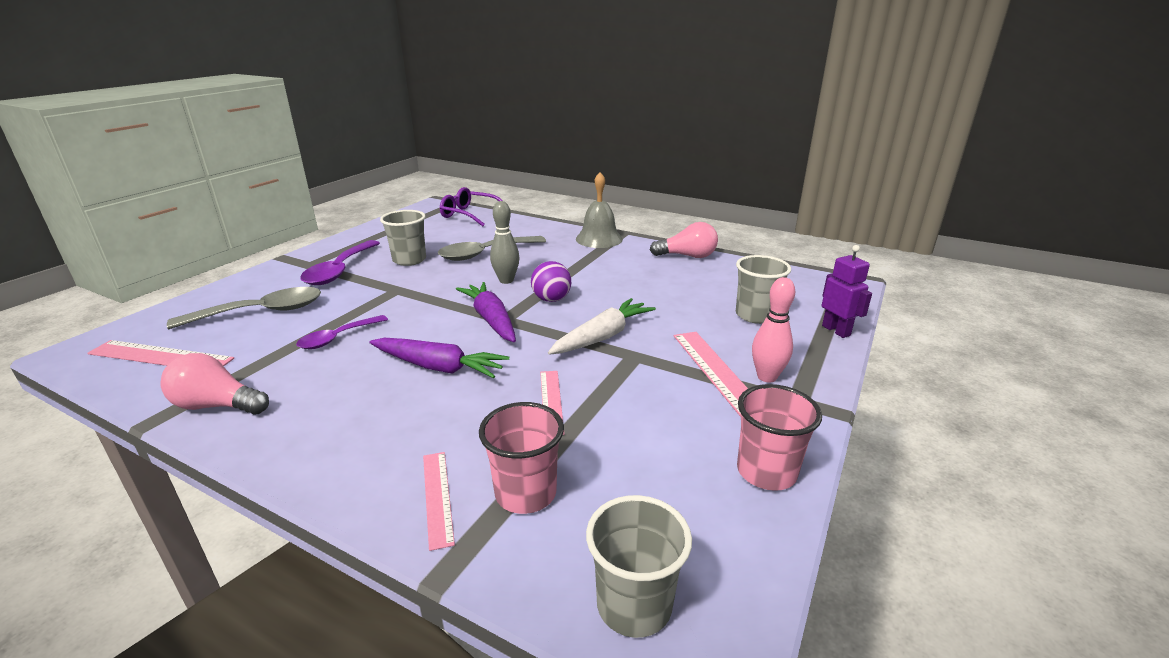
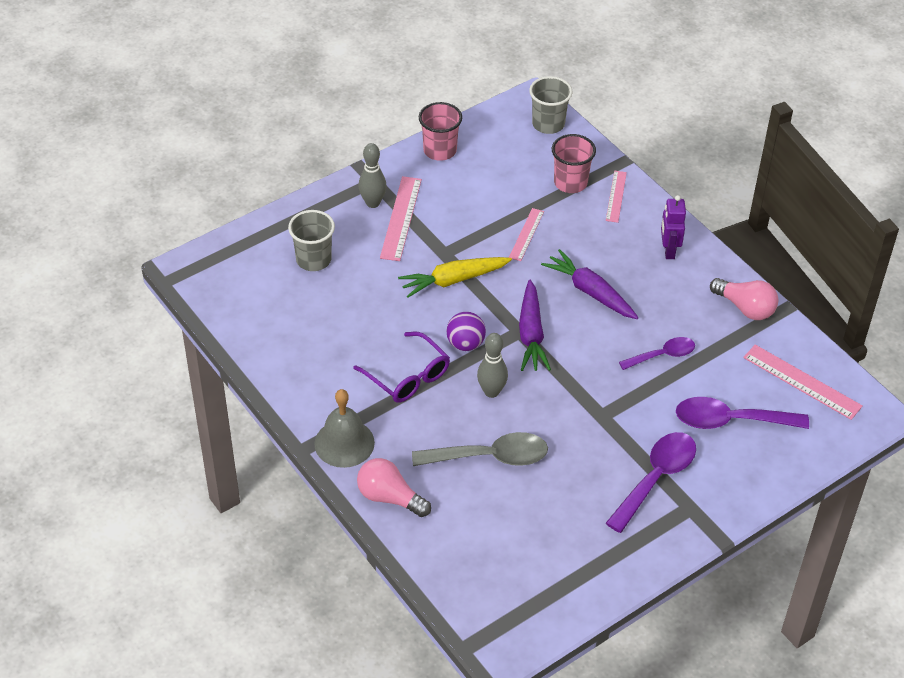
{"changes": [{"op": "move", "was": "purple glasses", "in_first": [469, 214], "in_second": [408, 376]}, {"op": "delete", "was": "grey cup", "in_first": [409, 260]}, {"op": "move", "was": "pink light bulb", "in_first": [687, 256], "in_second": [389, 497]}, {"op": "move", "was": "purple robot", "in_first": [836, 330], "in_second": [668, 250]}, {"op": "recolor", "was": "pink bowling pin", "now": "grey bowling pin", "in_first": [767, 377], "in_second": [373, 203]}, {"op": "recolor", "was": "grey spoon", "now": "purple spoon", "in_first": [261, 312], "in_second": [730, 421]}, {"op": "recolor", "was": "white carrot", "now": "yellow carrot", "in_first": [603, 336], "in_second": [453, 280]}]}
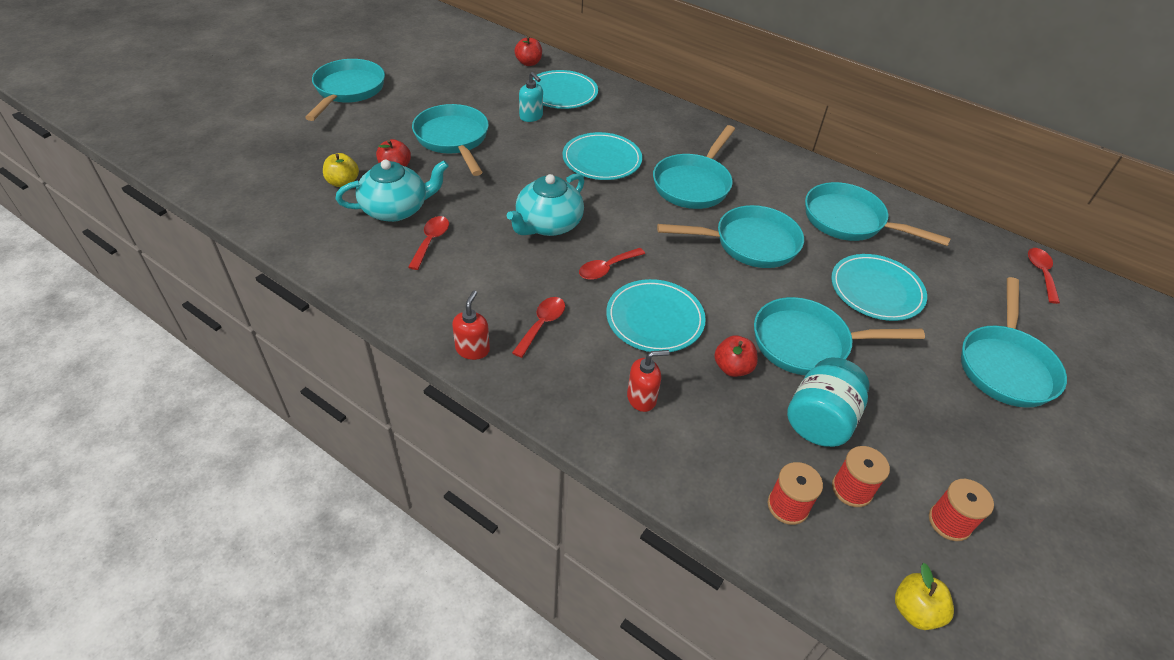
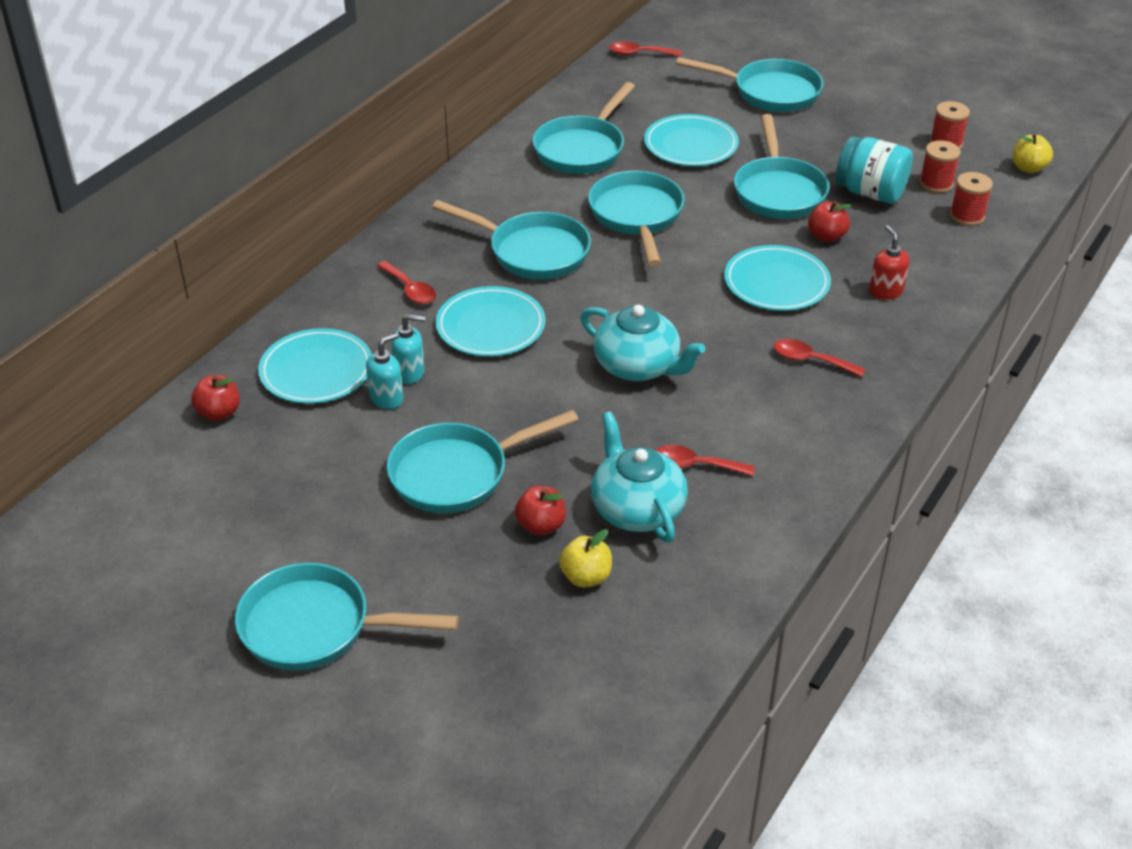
{"changes": [{"op": "move", "was": "red spoon", "in_first": [607, 268], "in_second": [410, 289]}, {"op": "delete", "was": "red soap dispenser", "in_first": [472, 349]}, {"op": "insert", "now": "turquoise soap dispenser", "in_second": [410, 373]}]}
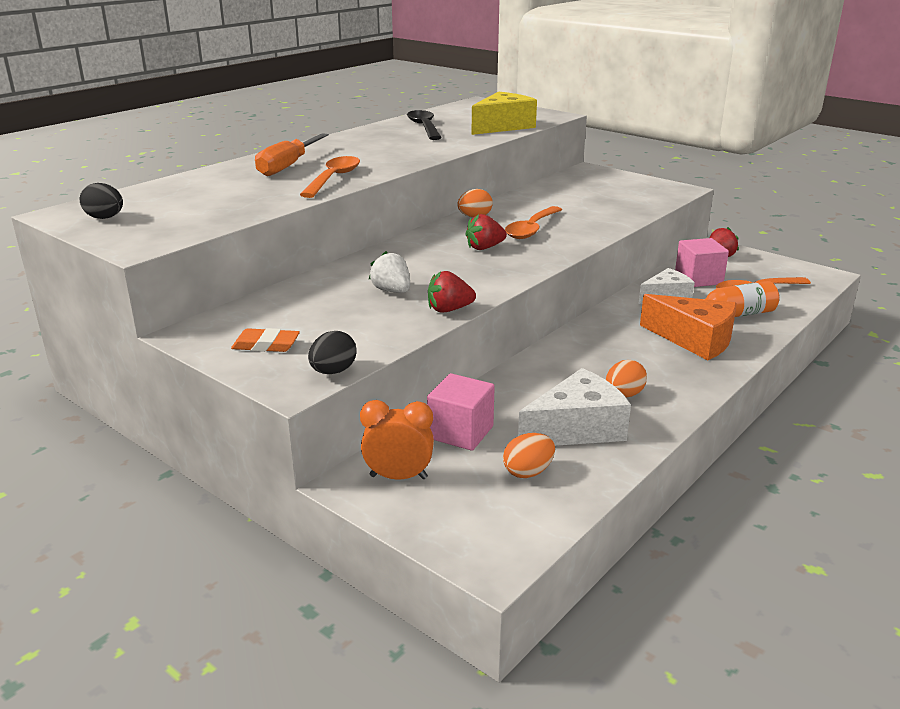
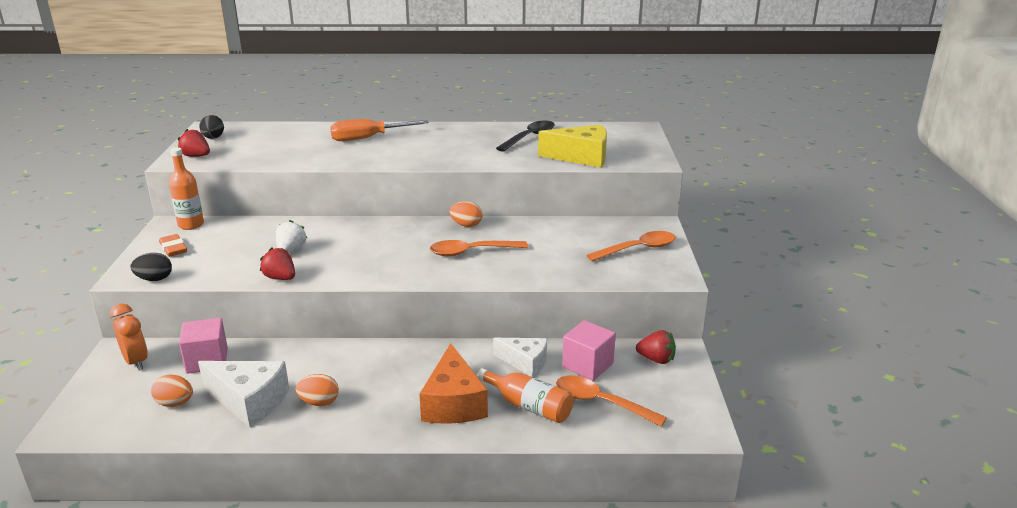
{"changes": [{"op": "move", "was": "orange spoon", "in_first": [333, 178], "in_second": [638, 249]}, {"op": "move", "was": "red strawberry", "in_first": [484, 248], "in_second": [196, 156]}, {"op": "insert", "now": "orange bottle", "in_second": [191, 225]}]}
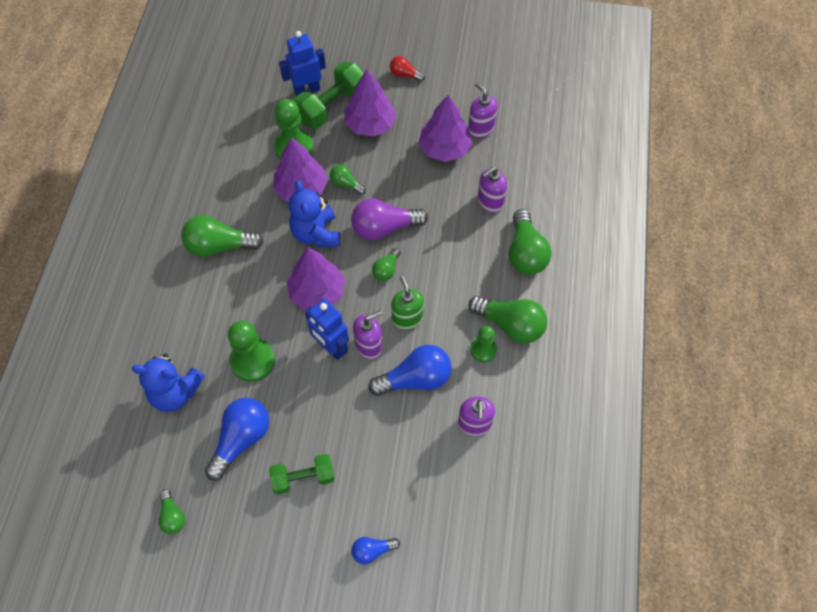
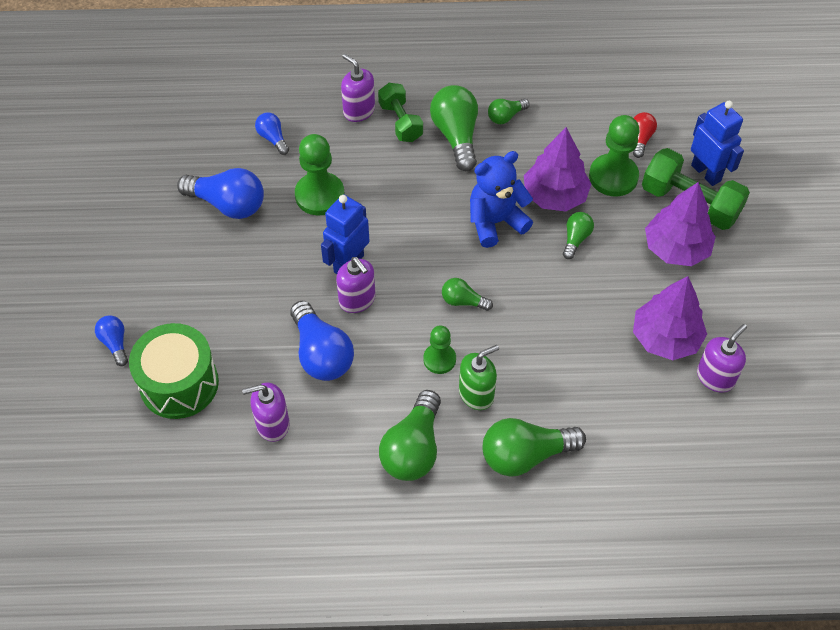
{"changes": [{"op": "move", "was": "red light bulb", "in_first": [405, 75], "in_second": [640, 139]}, {"op": "move", "was": "purple soap dispenser", "in_first": [490, 202], "in_second": [359, 111]}, {"op": "delete", "was": "purple light bulb", "in_first": [384, 228]}, {"op": "delete", "was": "purple tree", "in_first": [317, 292]}, {"op": "move", "was": "green soap dispenser", "in_first": [407, 318], "in_second": [476, 394]}, {"op": "move", "was": "green pawn", "in_first": [483, 350], "in_second": [439, 359]}, {"op": "replace", "was": "blue teddy bear", "now": "blue light bulb", "in_first": [175, 393], "in_second": [273, 138]}, {"op": "move", "was": "green dumbbell", "in_first": [303, 478], "in_second": [400, 122]}, {"op": "move", "was": "green light bulb", "in_first": [172, 516], "in_second": [506, 116]}, {"op": "insert", "now": "green drum", "in_second": [179, 383]}]}
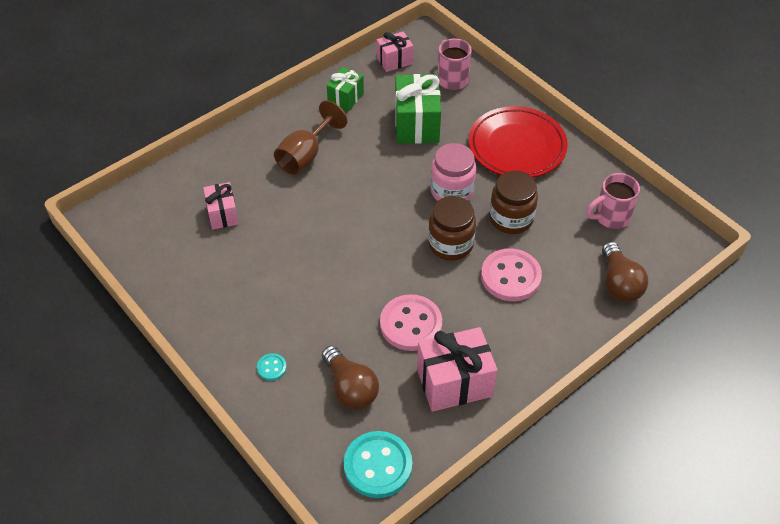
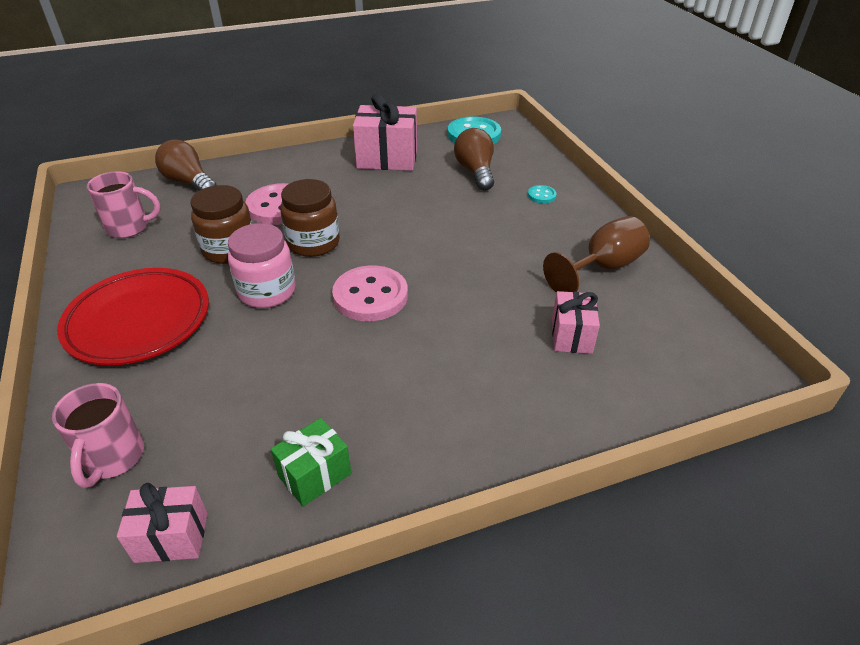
{"changes": [{"op": "delete", "was": "green gift", "in_first": [417, 124]}, {"op": "move", "was": "brown goblet", "in_first": [305, 155], "in_second": [602, 267]}, {"op": "rotate", "was": "brown light bulb", "in_first": [619, 283], "in_second": [189, 182], "clockwise": -60}, {"op": "move", "was": "pink button", "in_first": [411, 324], "in_second": [370, 296]}]}
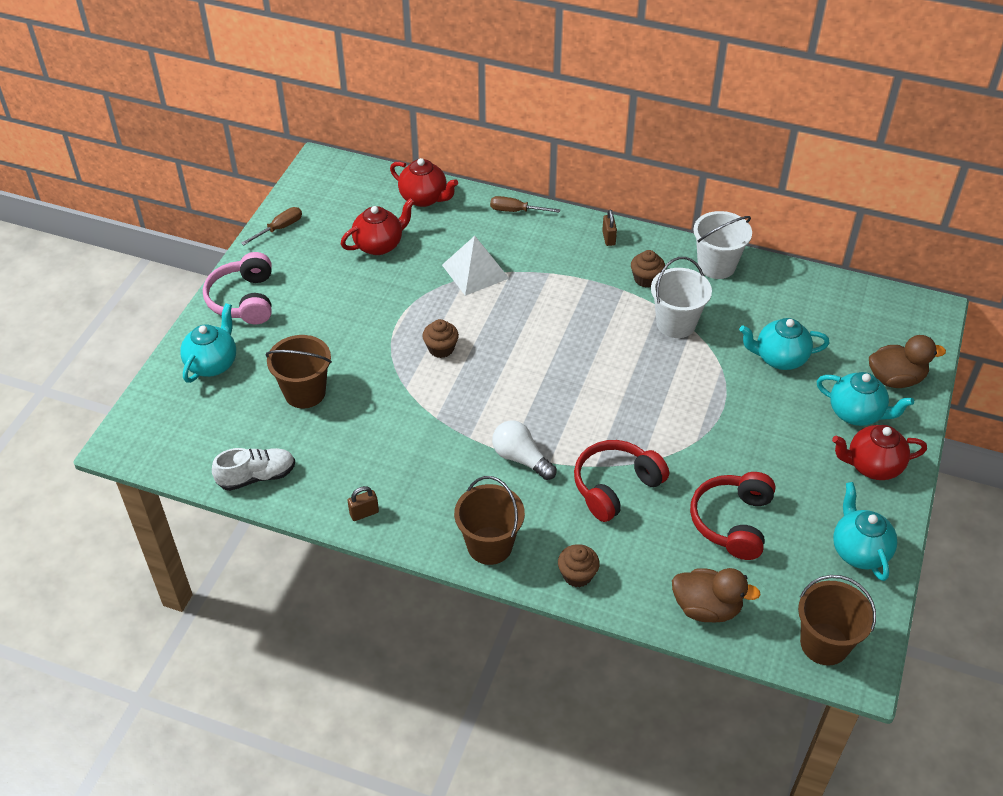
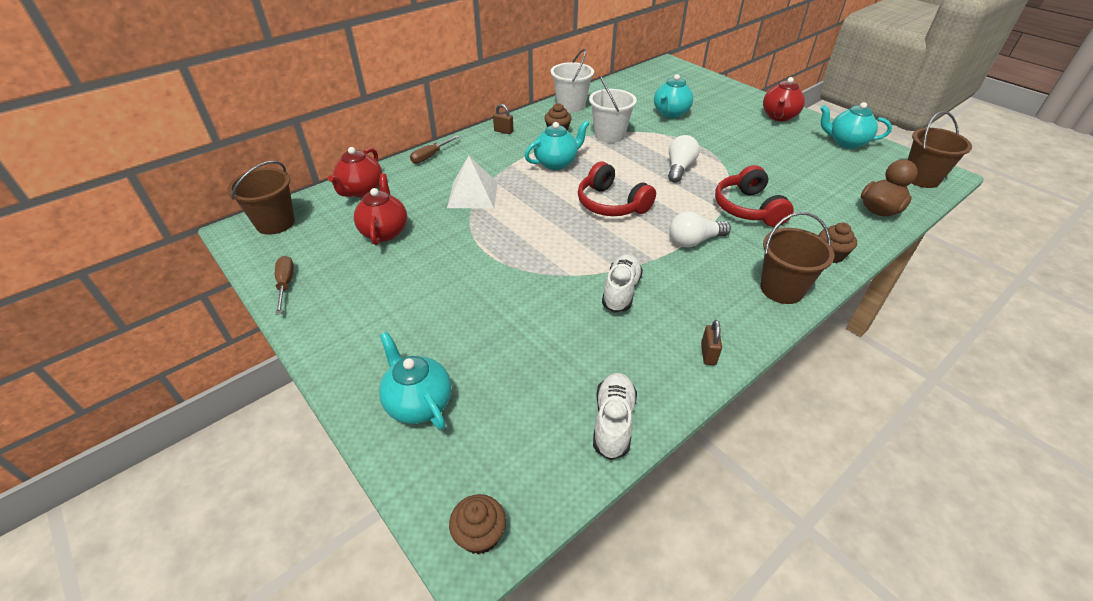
{"changes": [{"op": "rotate", "was": "red teapot", "in_first": [424, 198], "in_second": [361, 191], "clockwise": 135}, {"op": "delete", "was": "pink headphones", "in_first": [244, 300]}, {"op": "move", "was": "brown cupcake", "in_first": [441, 348], "in_second": [480, 535]}, {"op": "move", "was": "brown bucket", "in_first": [305, 392], "in_second": [275, 223]}, {"op": "delete", "was": "brown duck", "in_first": [895, 379]}, {"op": "move", "was": "turquoise teapot", "in_first": [856, 413], "in_second": [556, 163]}, {"op": "move", "was": "red headphones", "in_first": [732, 522], "in_second": [611, 204]}, {"op": "insert", "now": "white light bulb", "in_second": [679, 168]}, {"op": "insert", "now": "white shoe", "in_second": [621, 291]}]}
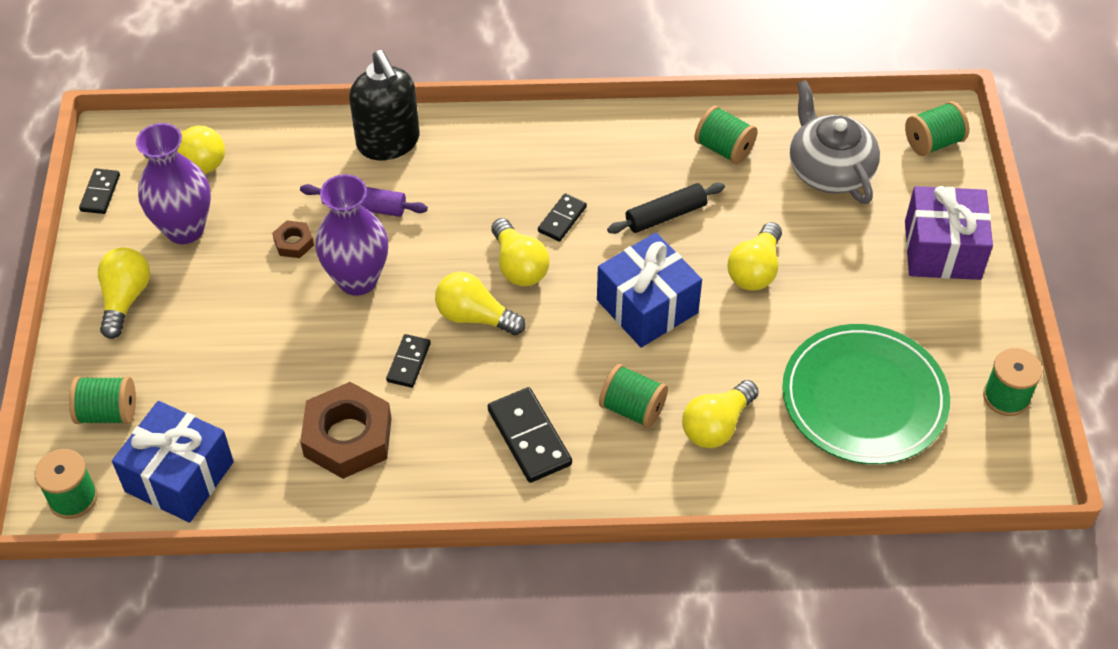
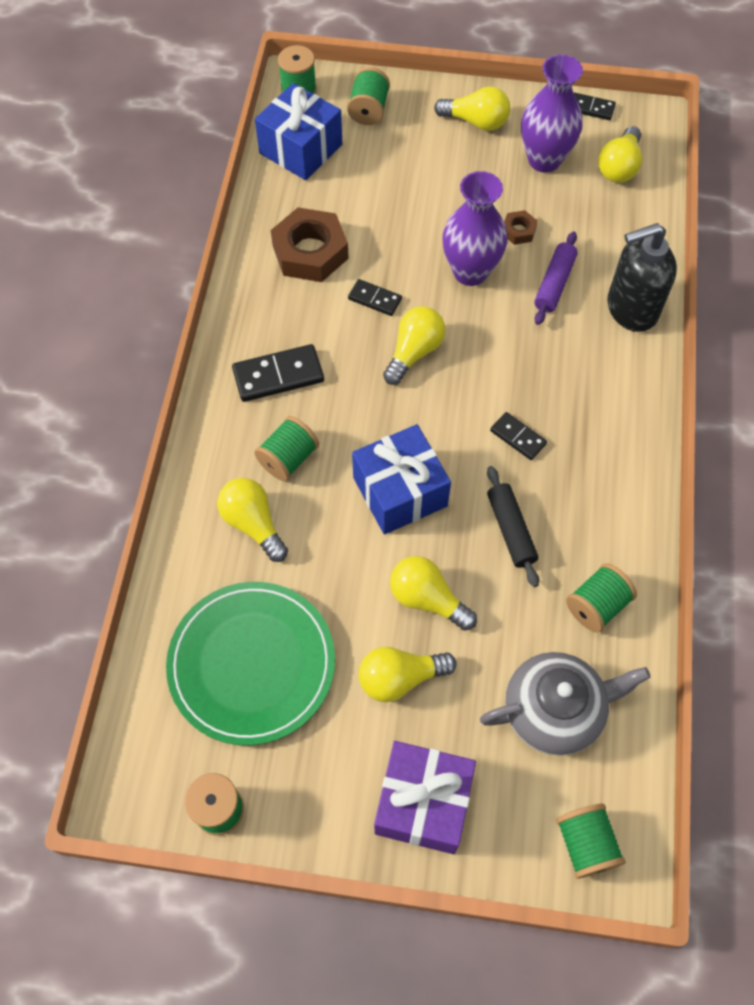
{"changes": [{"op": "move", "was": "yellow light bulb", "in_first": [519, 266], "in_second": [400, 678]}]}
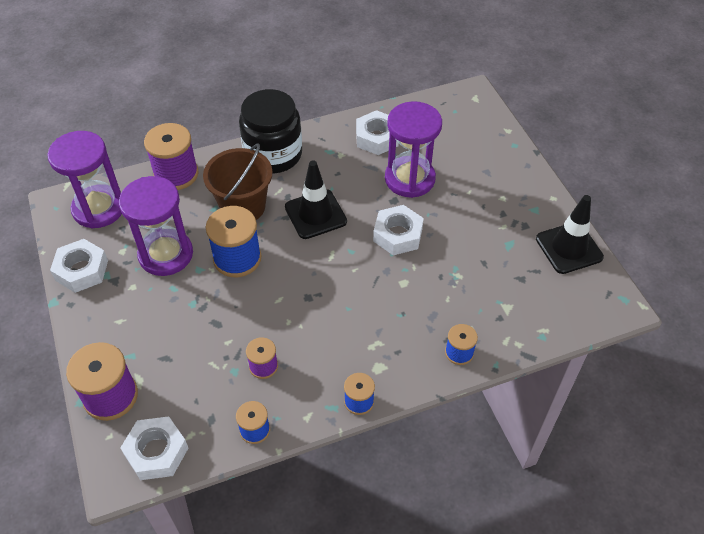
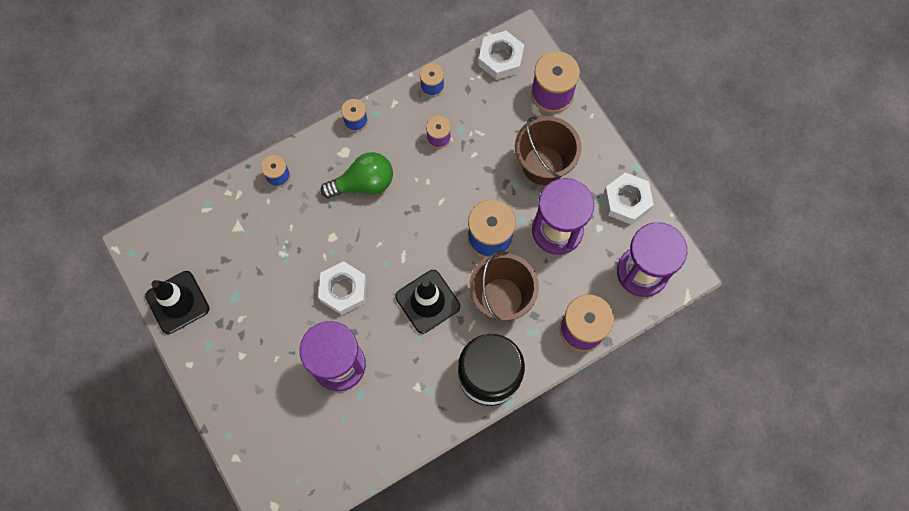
{"changes": [{"op": "delete", "was": "white nut", "in_first": [377, 138]}, {"op": "insert", "now": "brown bucket", "in_second": [543, 165]}, {"op": "insert", "now": "green light bulb", "in_second": [363, 183]}]}
